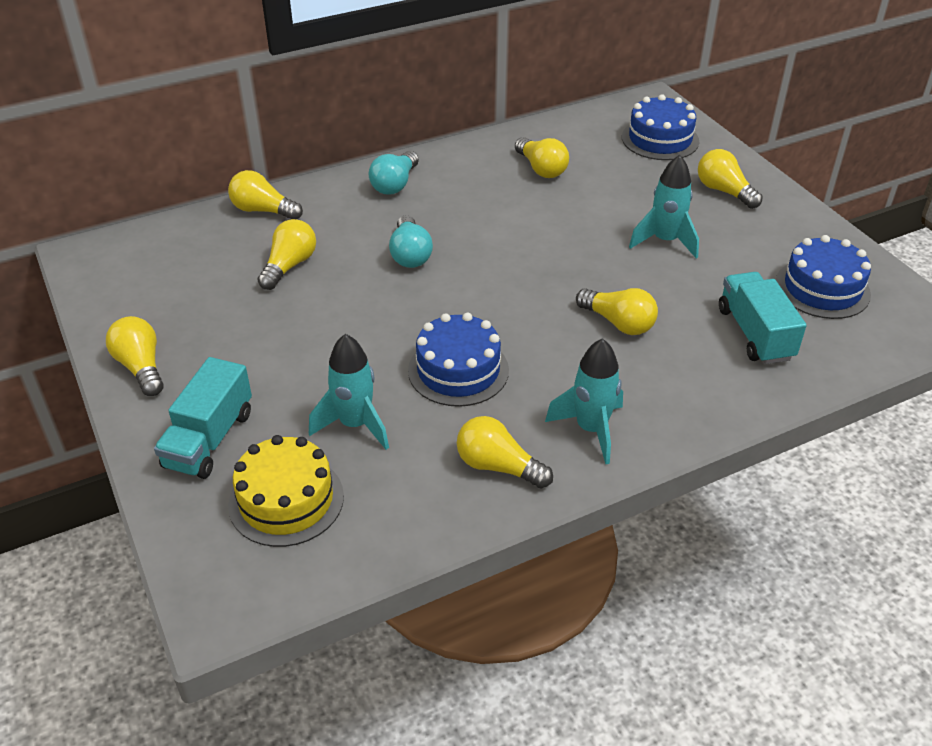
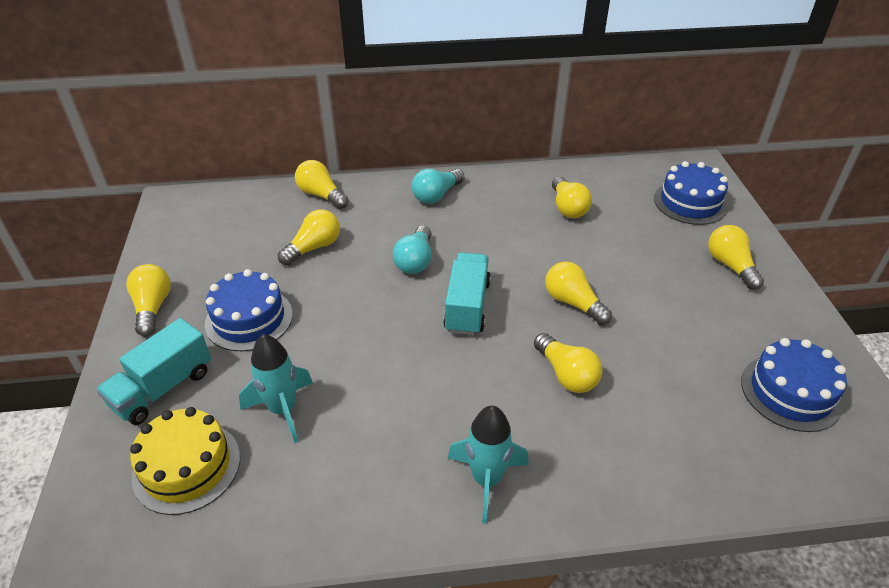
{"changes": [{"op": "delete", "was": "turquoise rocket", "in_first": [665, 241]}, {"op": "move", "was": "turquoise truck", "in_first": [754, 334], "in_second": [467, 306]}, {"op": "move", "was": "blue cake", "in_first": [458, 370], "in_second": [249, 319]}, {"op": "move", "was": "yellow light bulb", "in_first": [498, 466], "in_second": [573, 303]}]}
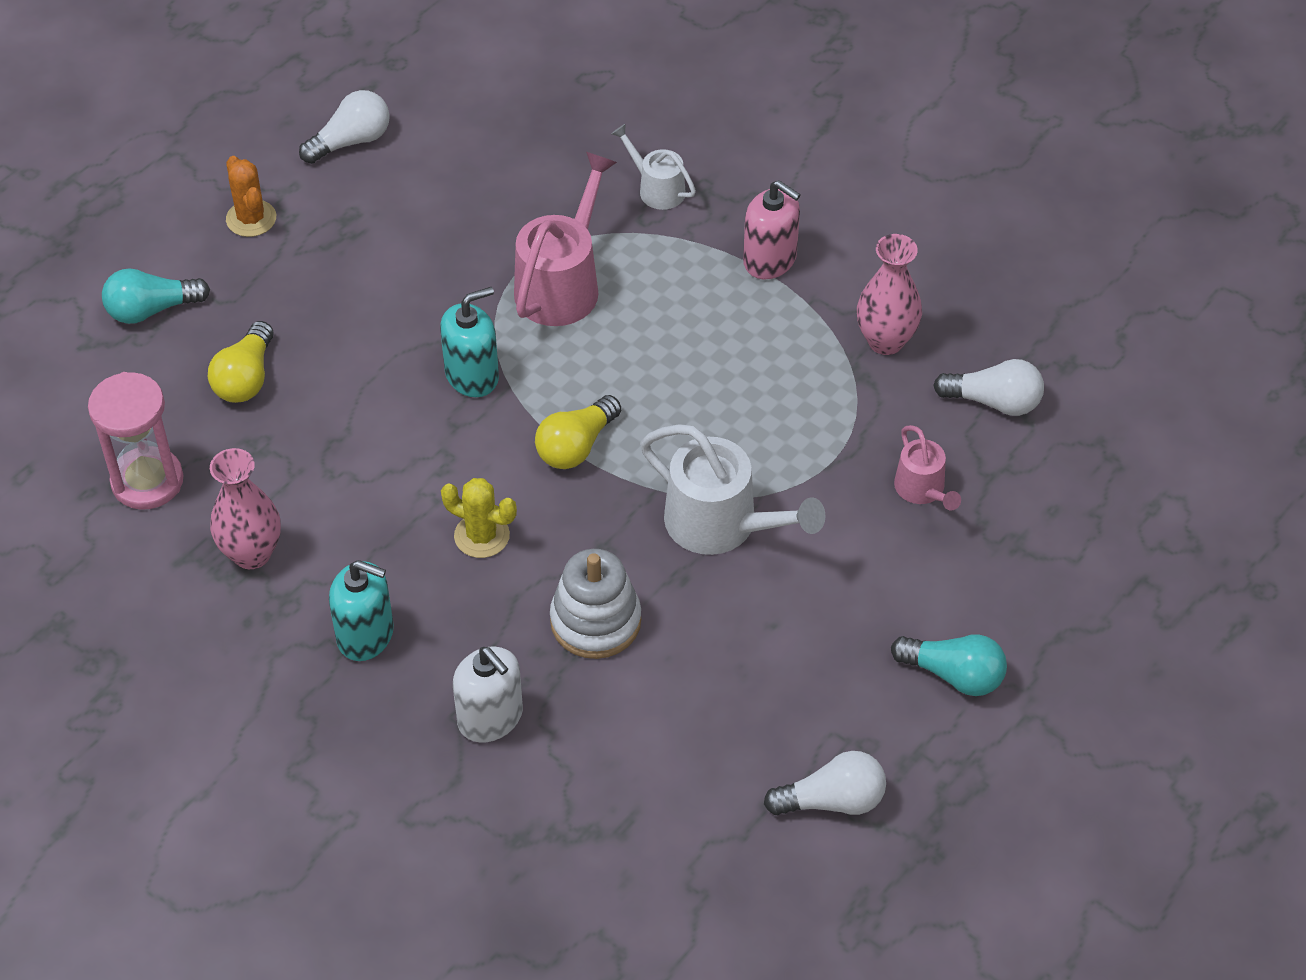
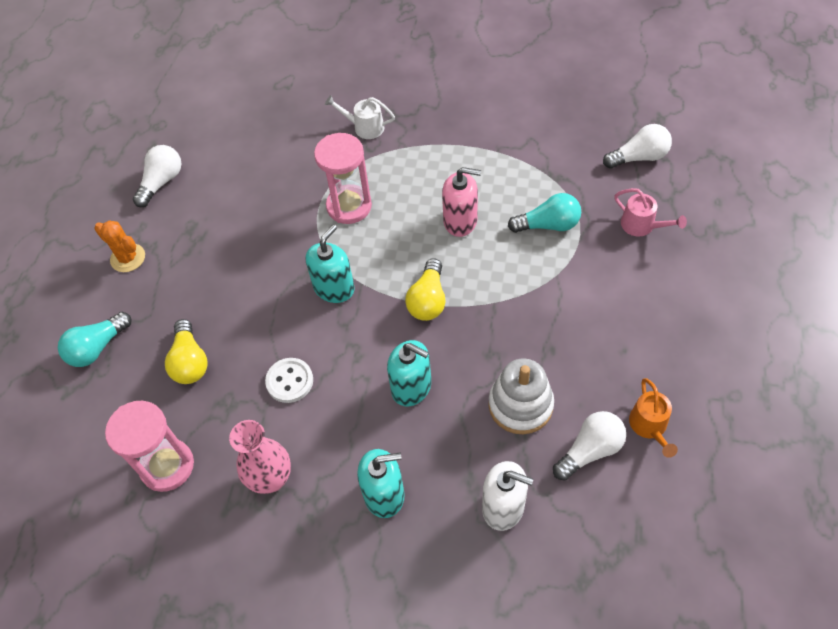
{"changes": [{"op": "replace", "was": "pink watering can", "now": "pink hourglass", "in_first": [562, 283], "in_second": [349, 206]}, {"op": "move", "was": "pink soap dispenser", "in_first": [770, 260], "in_second": [460, 221]}, {"op": "delete", "was": "pink vase", "in_first": [885, 341]}, {"op": "delete", "was": "white watering can", "in_first": [722, 525]}, {"op": "replace", "was": "yellow cactus", "now": "turquoise soap dispenser", "in_first": [482, 536], "in_second": [411, 387]}, {"op": "move", "was": "turquoise light bulb", "in_first": [954, 675], "in_second": [548, 225]}, {"op": "move", "was": "white light bulb", "in_first": [832, 800], "in_second": [590, 450]}, {"op": "insert", "now": "white button", "in_second": [289, 381]}, {"op": "insert", "now": "orange watering can", "in_second": [649, 427]}]}
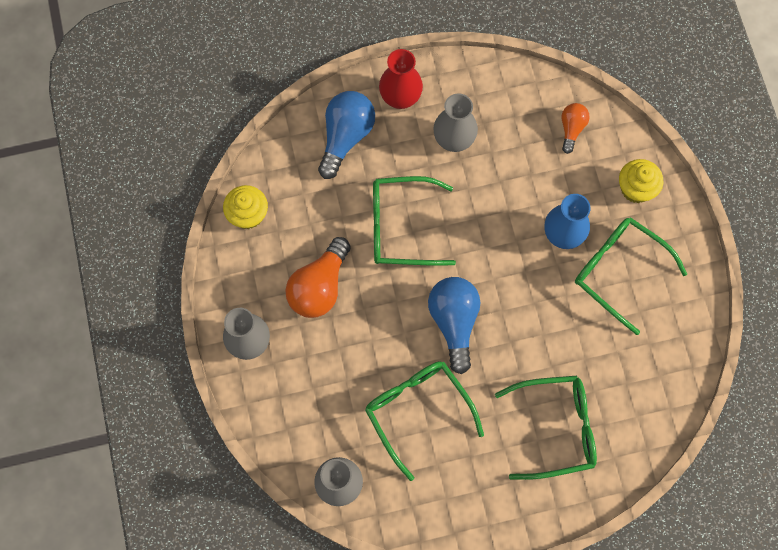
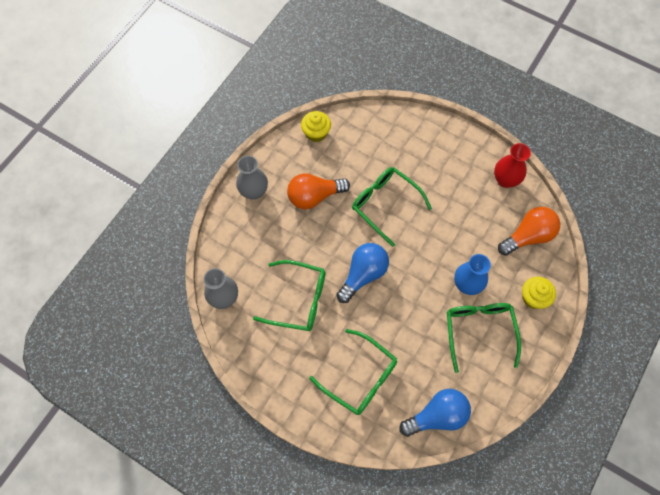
{"changes": [{"op": "move", "was": "red vase", "in_first": [400, 98], "in_second": [505, 180]}, {"op": "move", "was": "blue light bulb", "in_first": [346, 137], "in_second": [437, 416]}, {"op": "delete", "was": "grey vase", "in_first": [454, 140]}, {"op": "resize", "was": "orange light bulb", "in_first": [571, 129], "in_second": [528, 236], "ratio": 1.78}, {"op": "rotate", "was": "green glasses", "in_first": [417, 411], "in_second": [299, 300], "clockwise": 90}]}
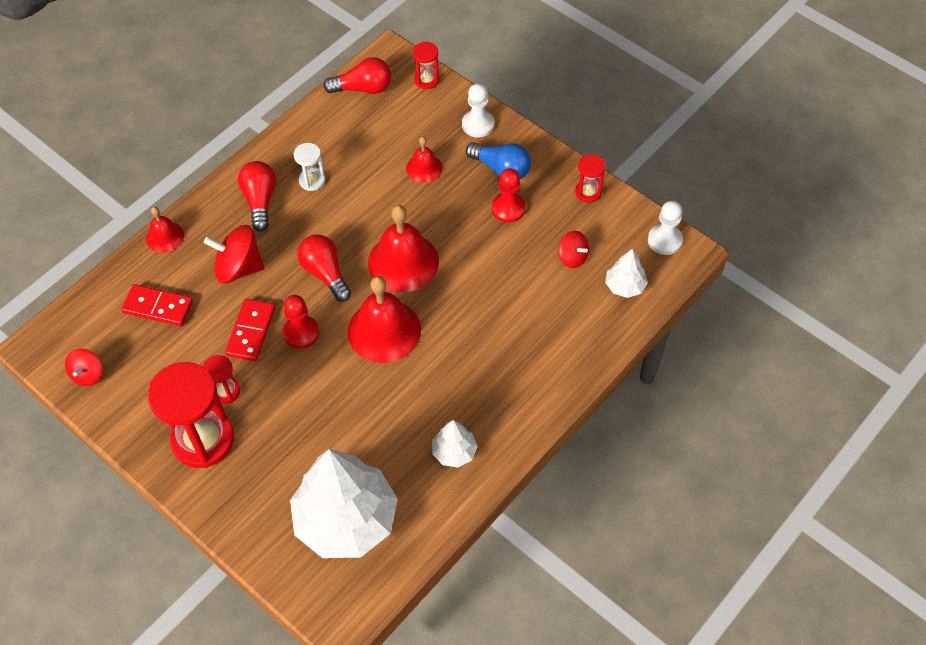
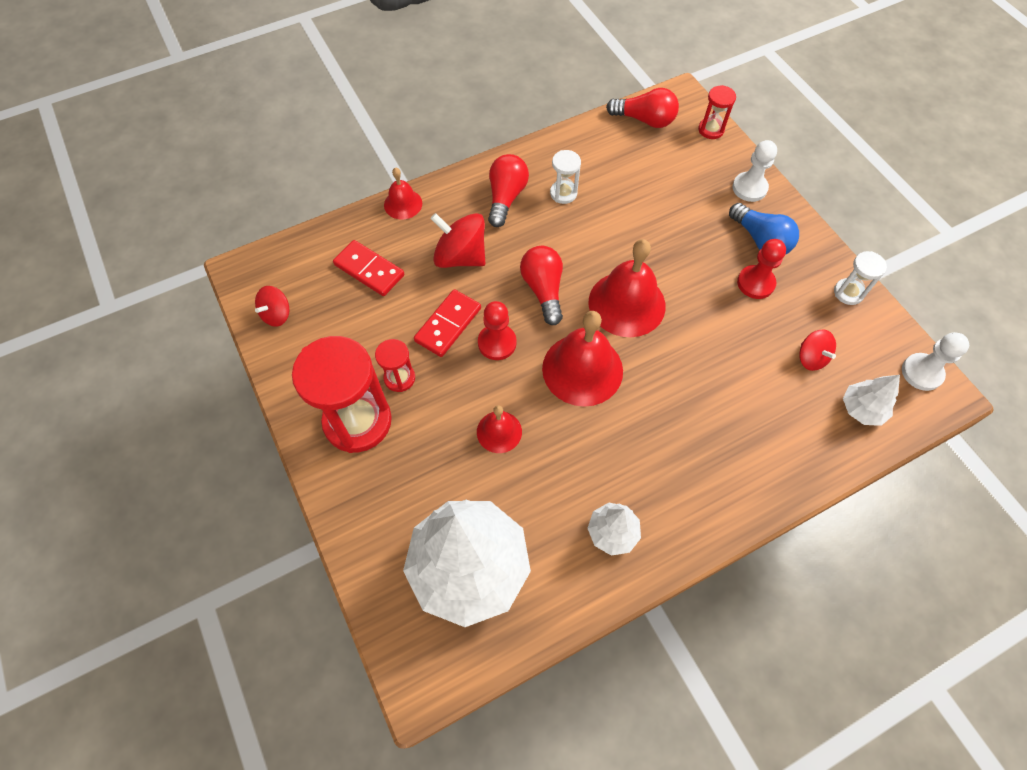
{"changes": [{"op": "move", "was": "red bell", "in_first": [424, 168], "in_second": [499, 431]}, {"op": "recolor", "was": "red hourglass", "now": "white hourglass", "in_first": [588, 192], "in_second": [848, 293]}]}
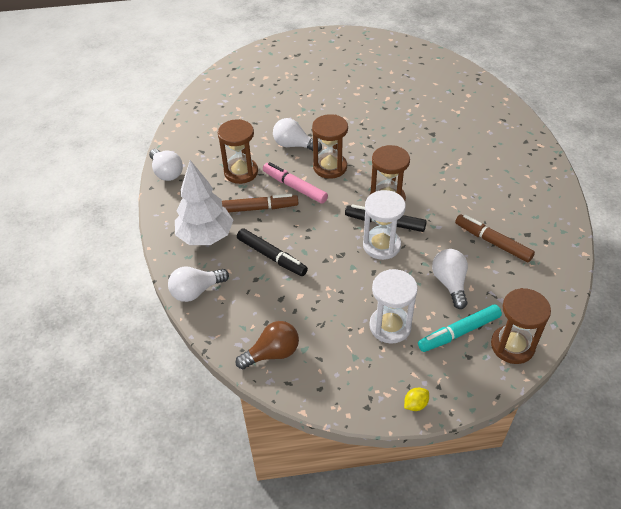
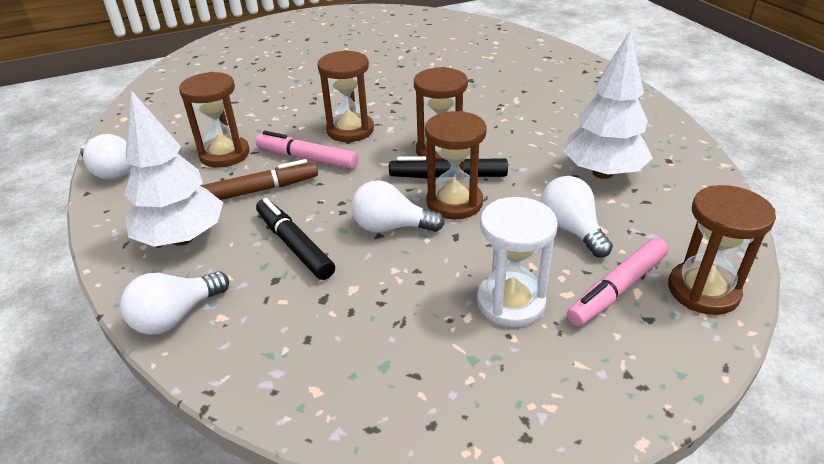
{"changes": [{"op": "move", "was": "white light bulb", "in_first": [294, 145], "in_second": [391, 227]}, {"op": "recolor", "was": "white hourglass", "now": "brown hourglass", "in_first": [381, 245], "in_second": [454, 202]}, {"op": "replace", "was": "brown marker", "now": "white tree", "in_first": [492, 242], "in_second": [602, 173]}, {"op": "rotate", "was": "black marker", "in_first": [272, 256], "in_second": [294, 245], "clockwise": -150}, {"op": "recolor", "was": "turquoise marker", "now": "pink marker", "in_first": [459, 332], "in_second": [617, 289]}, {"op": "delete", "was": "brown light bulb", "in_first": [272, 353]}, {"op": "delete", "was": "yellow lemon", "in_first": [415, 404]}]}
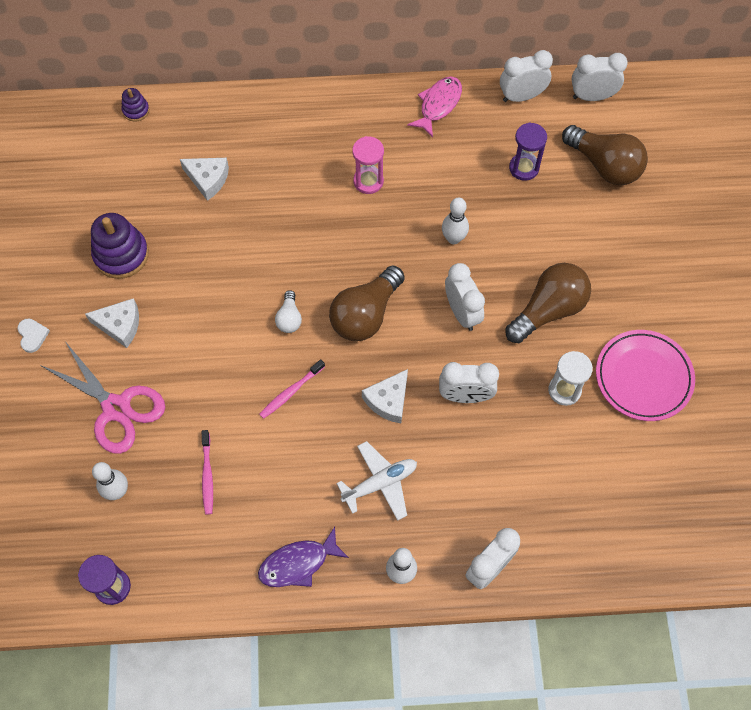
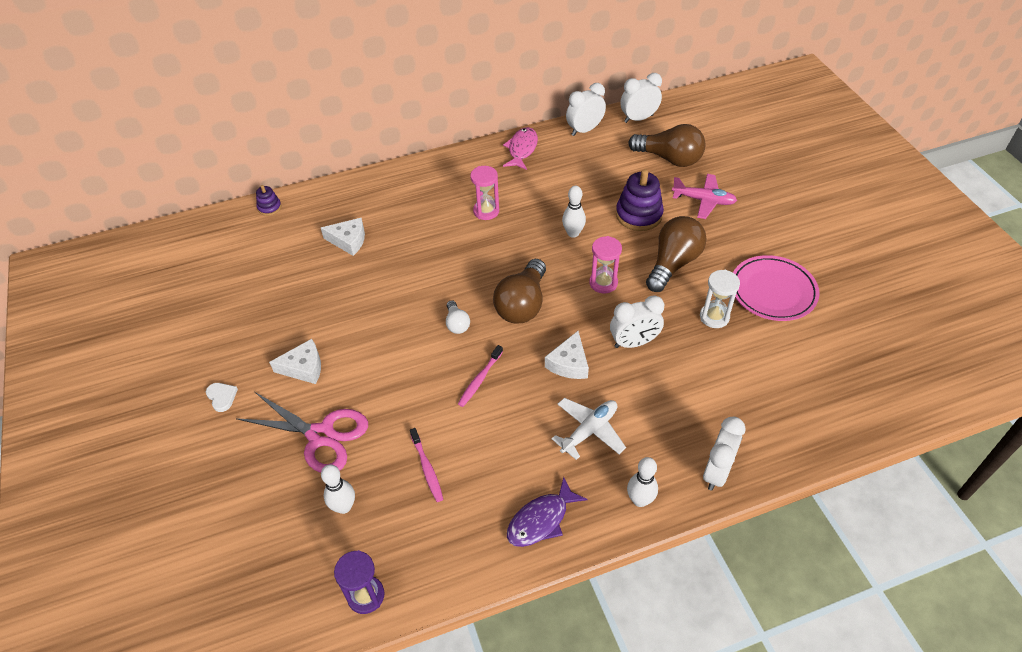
{"changes": [{"op": "delete", "was": "purple hourglass", "in_first": [524, 168]}, {"op": "move", "was": "purple stacking toy", "in_first": [121, 255], "in_second": [638, 215]}, {"op": "replace", "was": "white clock", "now": "pink hourglass", "in_first": [462, 313], "in_second": [603, 283]}, {"op": "insert", "now": "pink plane", "in_second": [703, 200]}]}
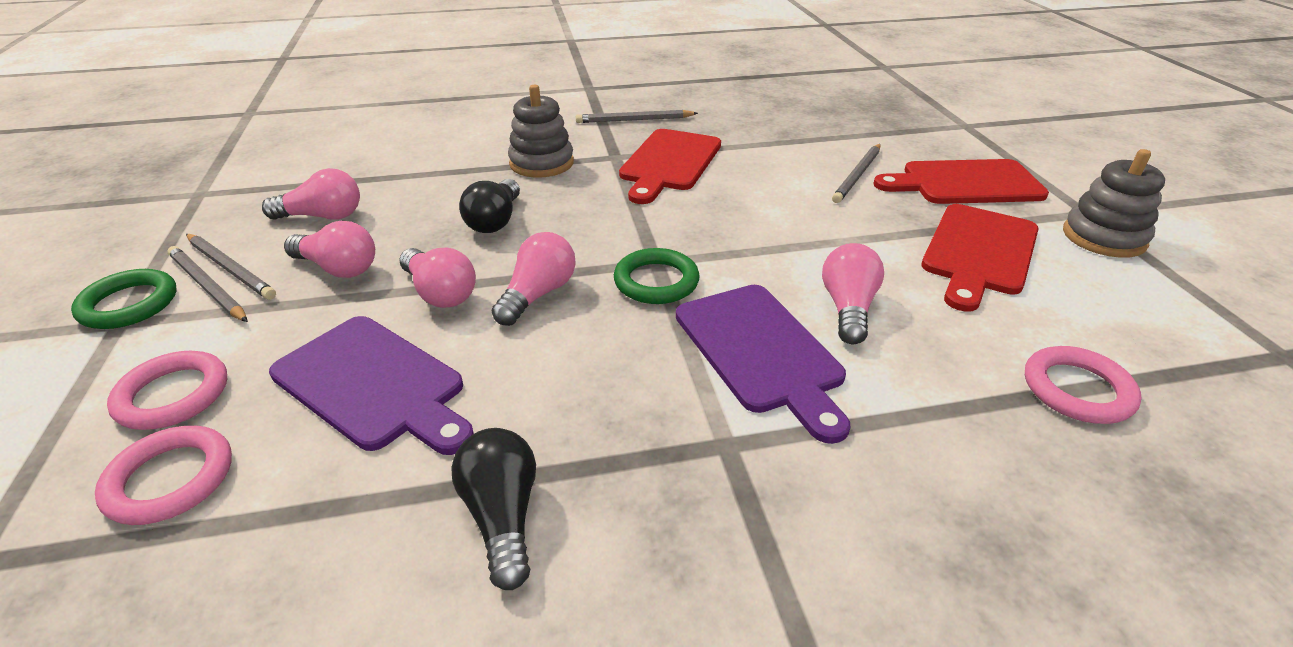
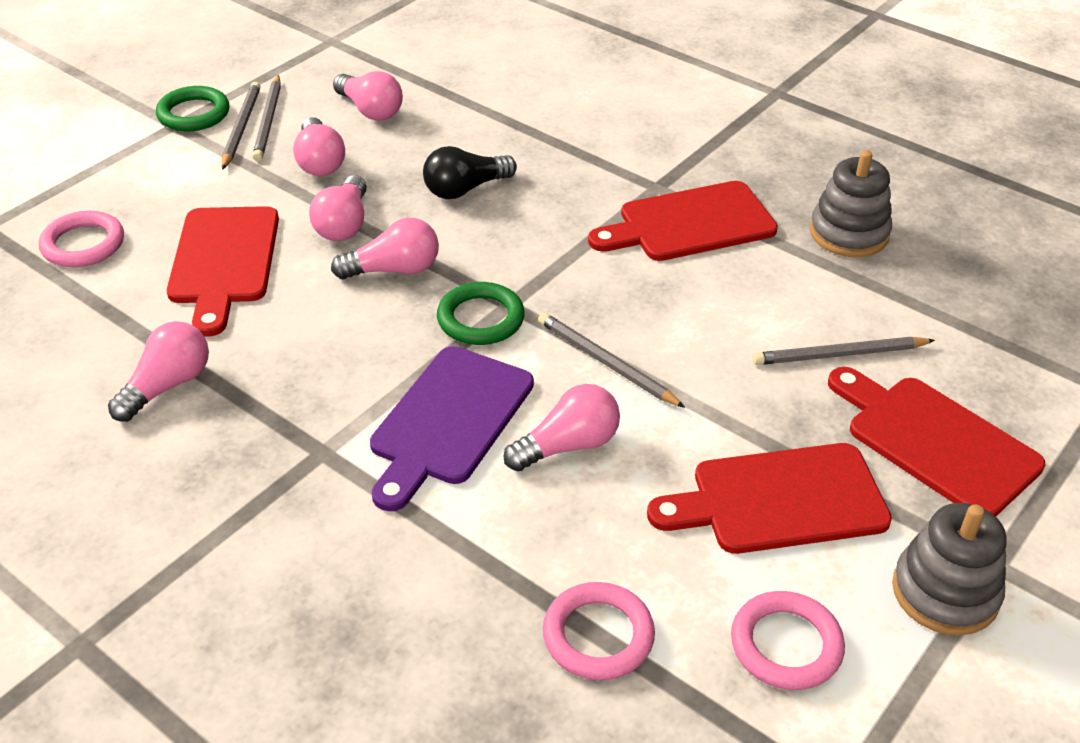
{"changes": [{"op": "move", "was": "grey stacking toy", "in_first": [541, 163], "in_second": [849, 233]}, {"op": "move", "was": "grey pencil", "in_first": [634, 120], "in_second": [606, 363]}, {"op": "recolor", "was": "purple cutting board", "now": "red cutting board", "in_first": [374, 384], "in_second": [224, 261]}, {"op": "move", "was": "pink ring", "in_first": [173, 395], "in_second": [786, 645]}, {"op": "recolor", "was": "black light bulb", "now": "pink light bulb", "in_first": [502, 516], "in_second": [167, 386]}]}
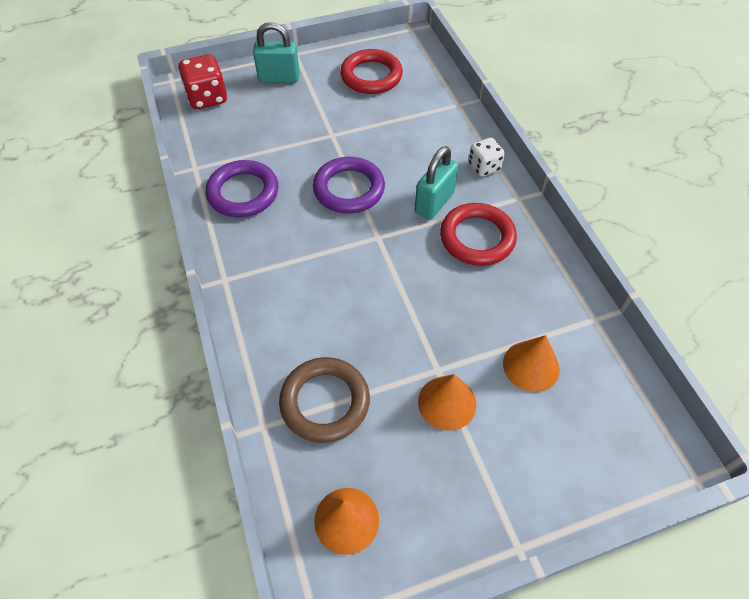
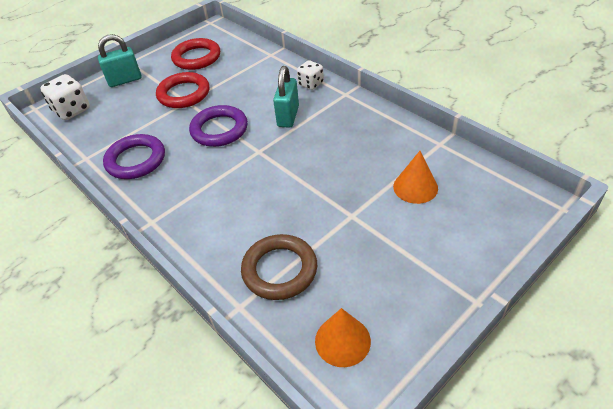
{"changes": [{"op": "recolor", "was": "red dice", "now": "white dice", "in_first": [207, 98], "in_second": [72, 110]}, {"op": "move", "was": "red ring", "in_first": [477, 238], "in_second": [184, 94]}, {"op": "delete", "was": "orange cone", "in_first": [447, 402]}]}
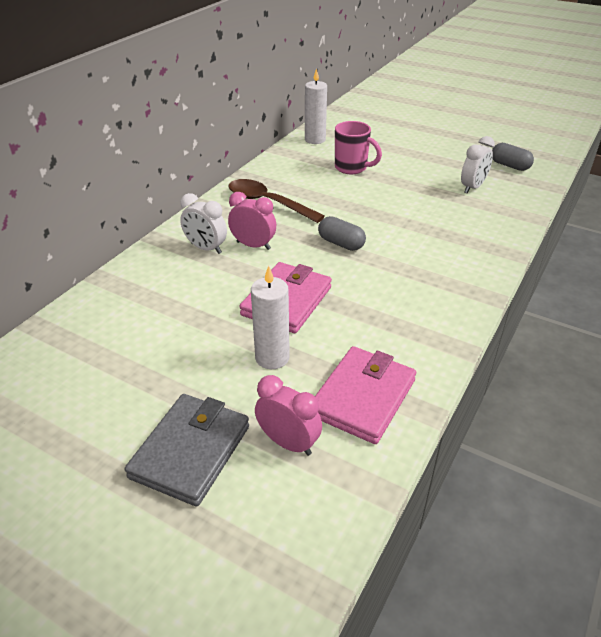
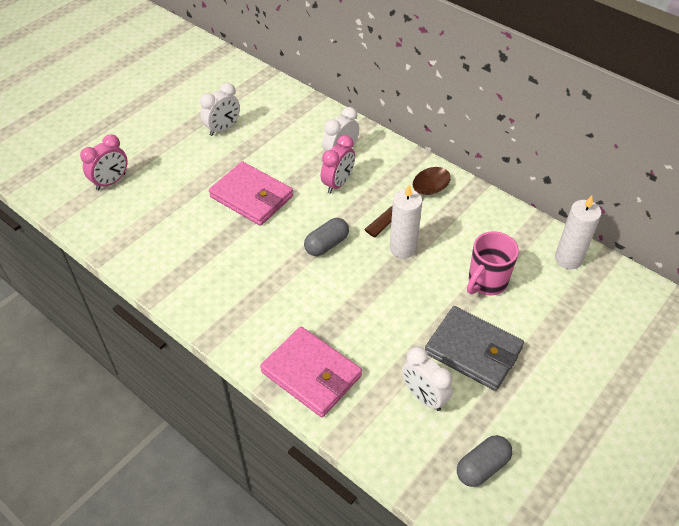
{"changes": [{"op": "move", "was": "white candle", "in_first": [272, 357], "in_second": [403, 248]}, {"op": "move", "was": "pink wallet", "in_first": [362, 397], "in_second": [311, 374]}, {"op": "move", "was": "grey wallet", "in_first": [190, 451], "in_second": [473, 350]}, {"op": "insert", "now": "white clock", "in_second": [223, 129]}]}
